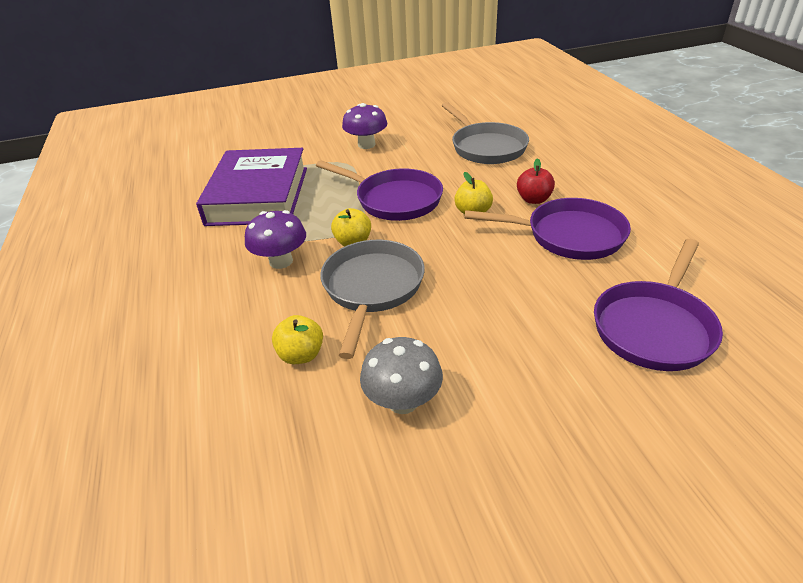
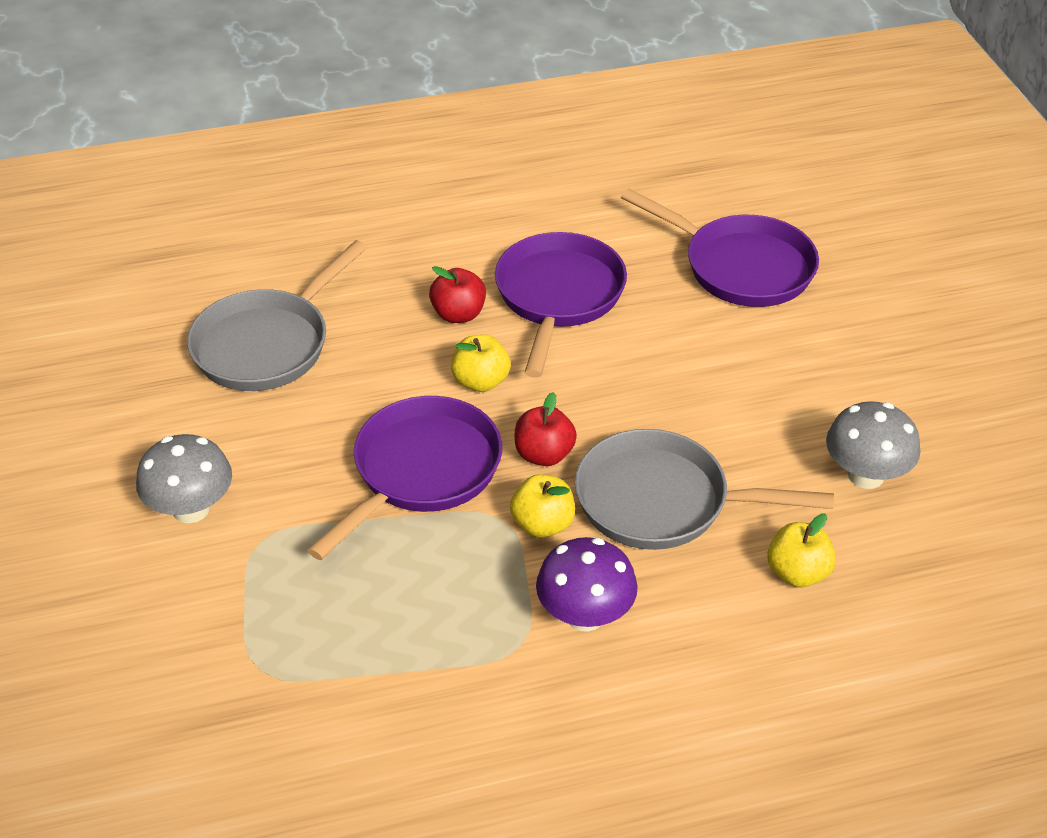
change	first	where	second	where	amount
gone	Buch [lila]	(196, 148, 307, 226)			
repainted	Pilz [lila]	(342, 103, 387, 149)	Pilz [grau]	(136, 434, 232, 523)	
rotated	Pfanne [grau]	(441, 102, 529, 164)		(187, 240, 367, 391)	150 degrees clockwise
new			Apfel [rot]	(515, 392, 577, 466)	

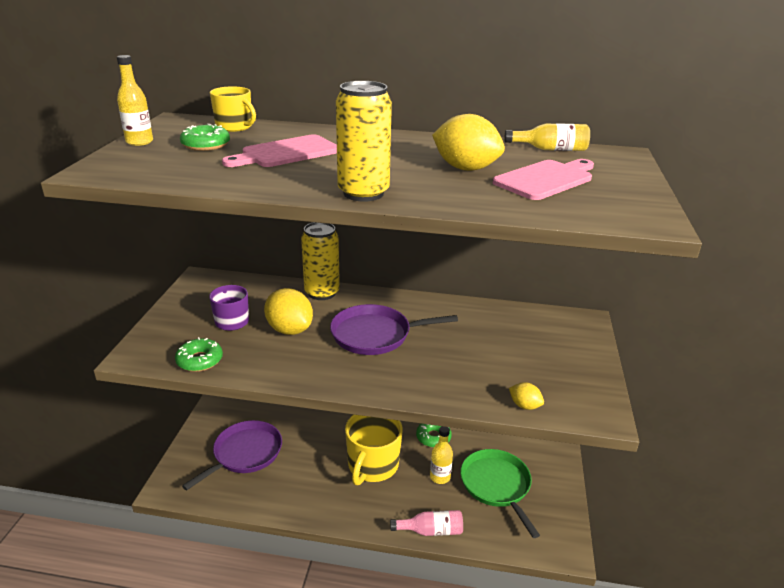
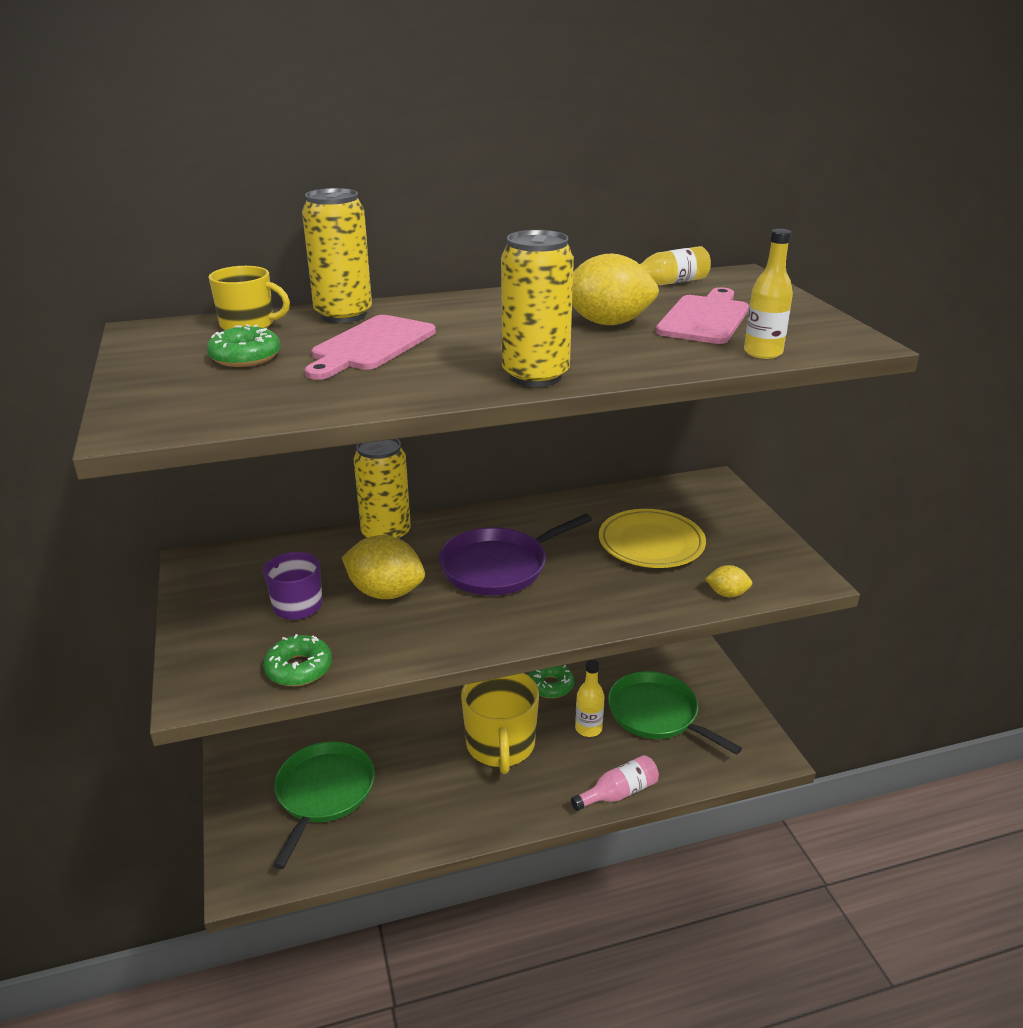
change	first	where	second	where	amount
shifted	Flasche [gelb]	(117, 55, 153, 146)		(744, 229, 793, 359)	
repainted	Pfanne [lila]	(182, 420, 282, 490)	Pfanne [grün]	(273, 741, 375, 869)	
new			Dose [gelb]	(302, 188, 372, 323)	
new			Teller [gelb]	(599, 509, 706, 568)	

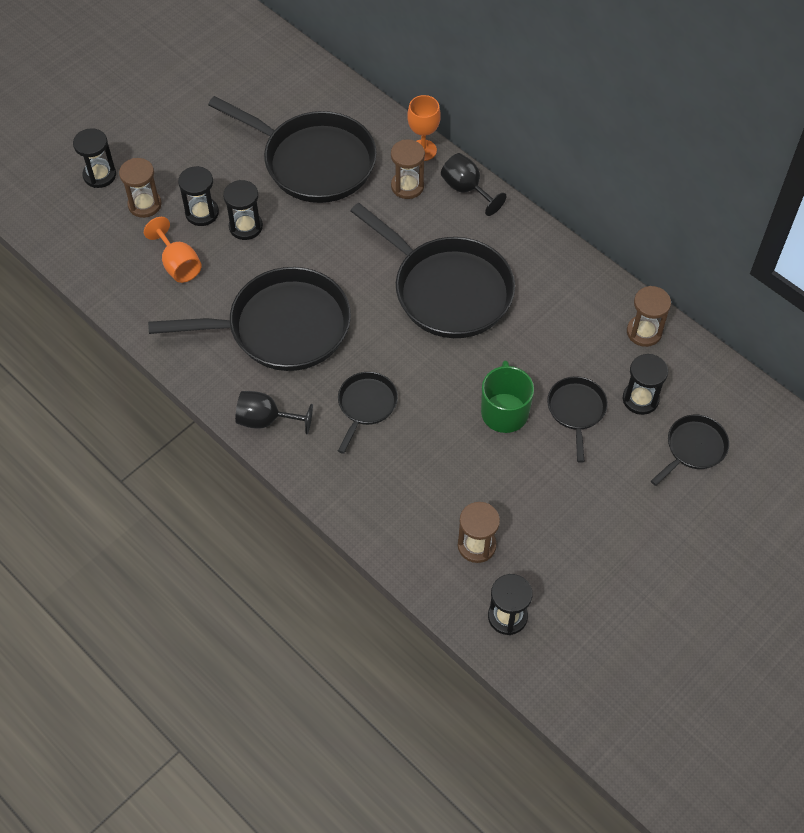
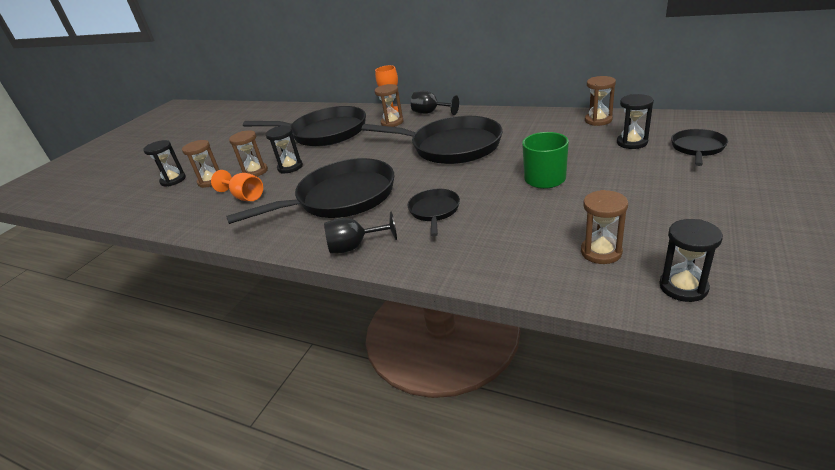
change	first	where	second	where	amount
repainted	Sanduhr [schwarz]	(178, 166, 219, 226)	Sanduhr [braun]	(229, 130, 268, 177)	
gone	Pfanne [schwarz]	(547, 376, 608, 463)			

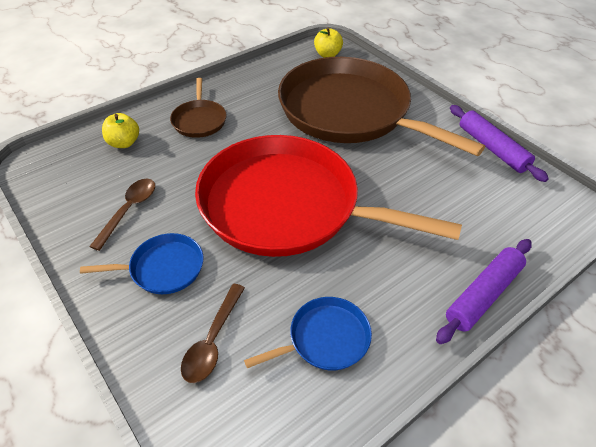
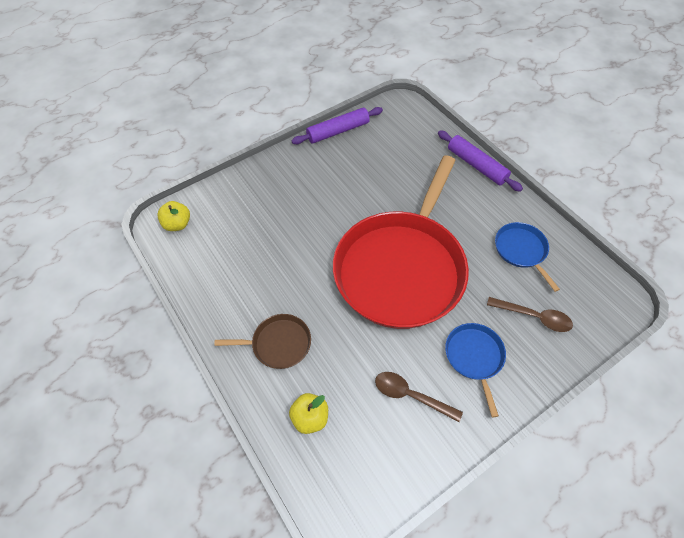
change	first	where	second	where	amount
gone	Pfanne [braun]	(278, 57, 485, 156)			

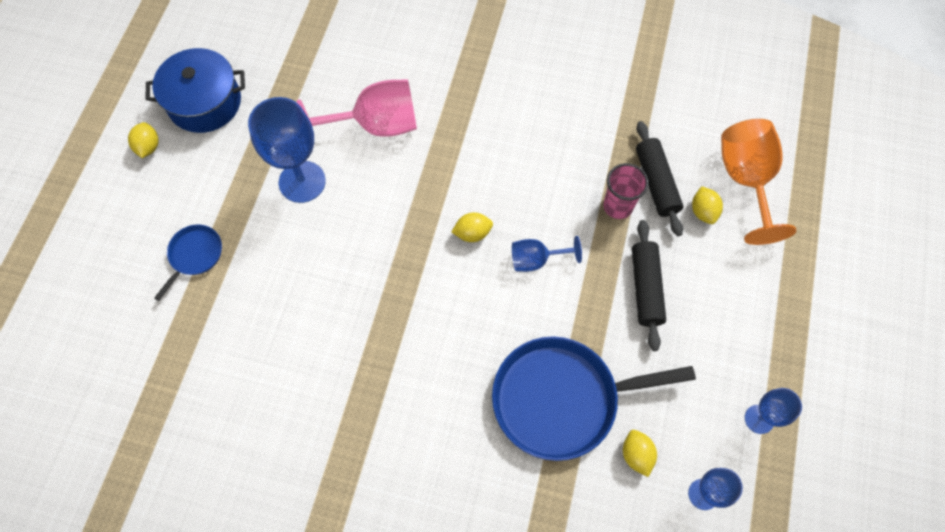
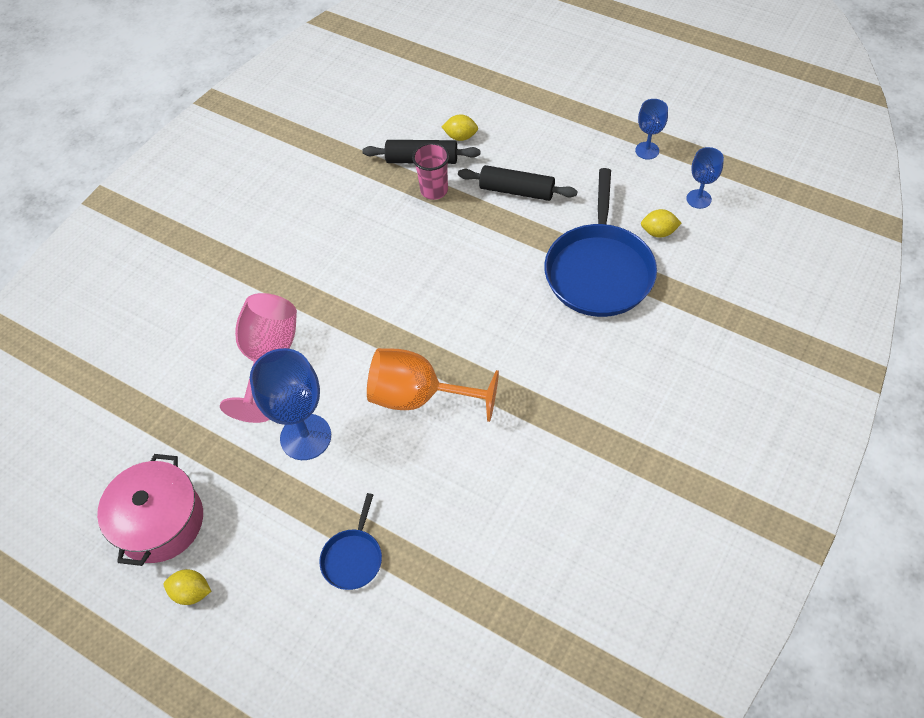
change	first	where	second	where	amount
repainted	Kochtopf [blau]	(146, 48, 245, 133)	Kochtopf [rosa]	(97, 454, 203, 566)	
rotated	Pfanne [blau]	(154, 224, 222, 301)		(319, 493, 382, 590)	120 degrees counterclockwise
gone	Zitrone [gelb]	(451, 213, 493, 242)			
gone	Kelch [blau]	(512, 236, 582, 272)			
shifted	Kelch [orange]	(721, 119, 796, 245)		(367, 348, 499, 422)	

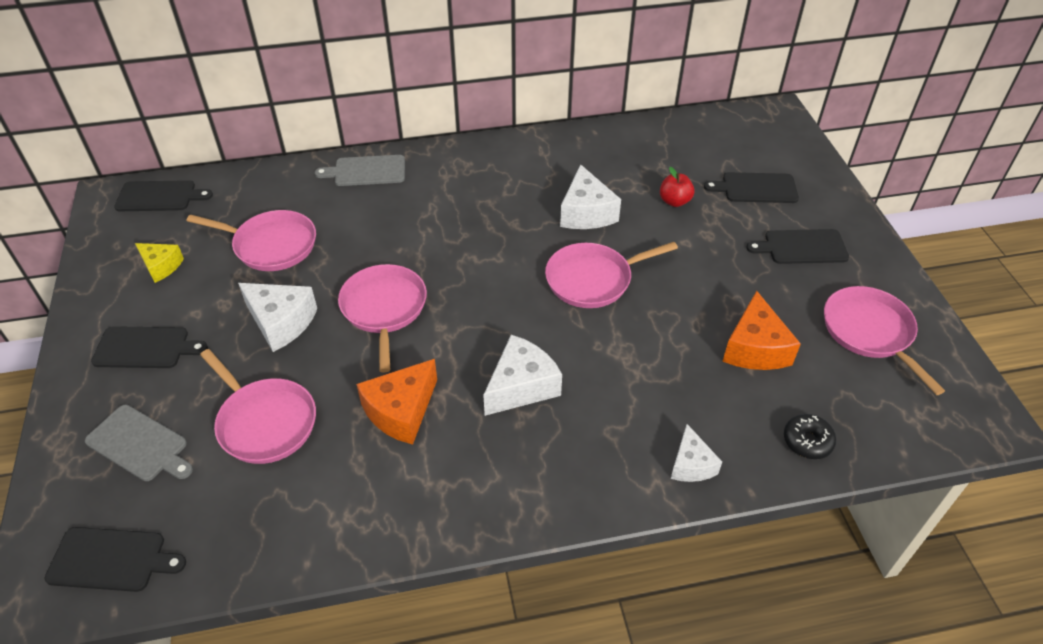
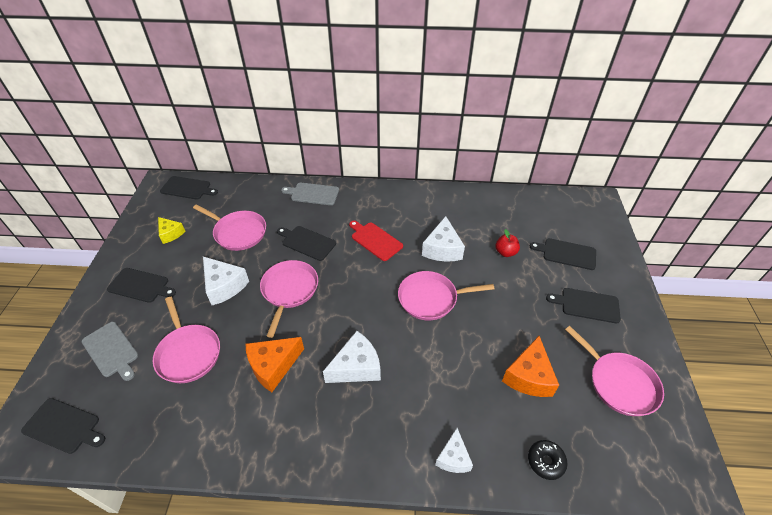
change	first	where	second	where	amount
rotated	Pfanne [rosa]	(824, 286, 945, 395)		(565, 326, 664, 416)	150 degrees clockwise
new			Schneidebrett [schwarz]	(277, 226, 336, 261)	
new			Schneidebrett [rot]	(349, 221, 403, 261)	

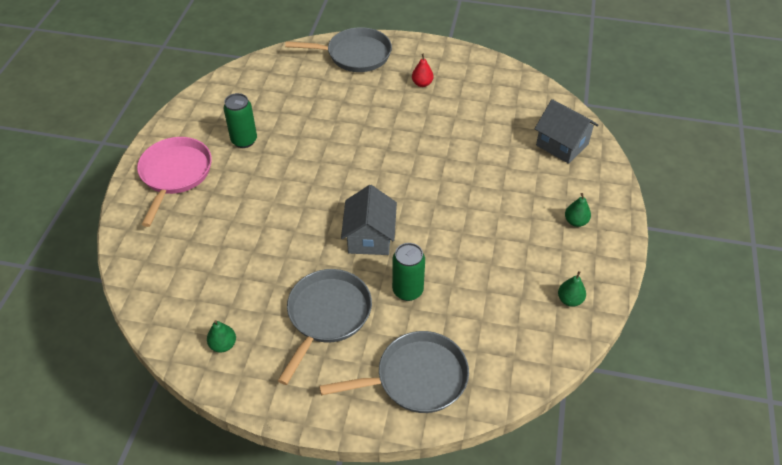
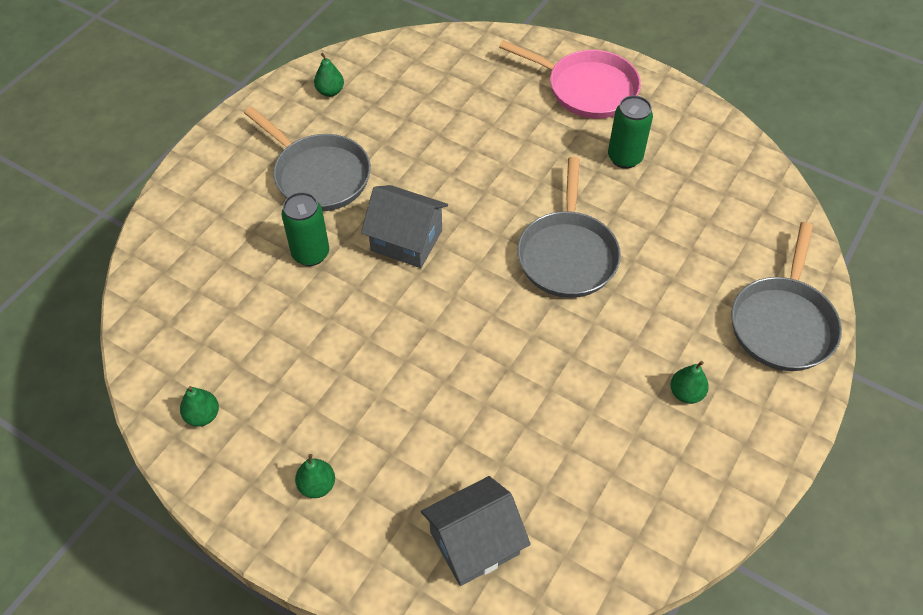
change	first	where	second	where	amount
shifted	Pfanne [grau]	(319, 331, 469, 413)		(517, 157, 621, 298)	
repainted	Birne [rot]	(412, 54, 433, 87)	Birne [grün]	(671, 361, 709, 404)	

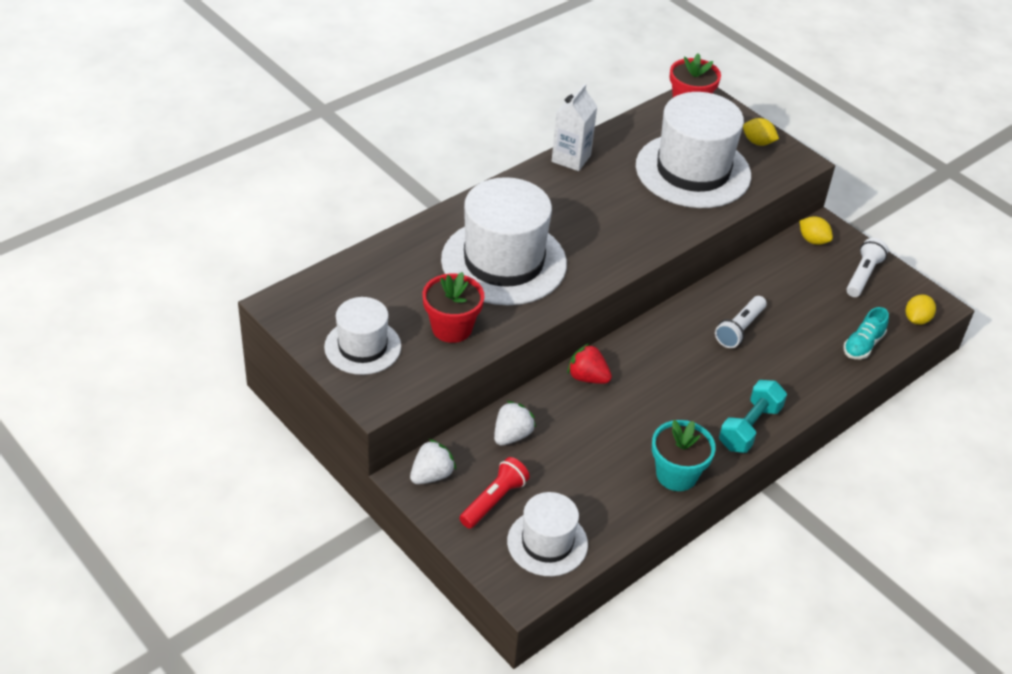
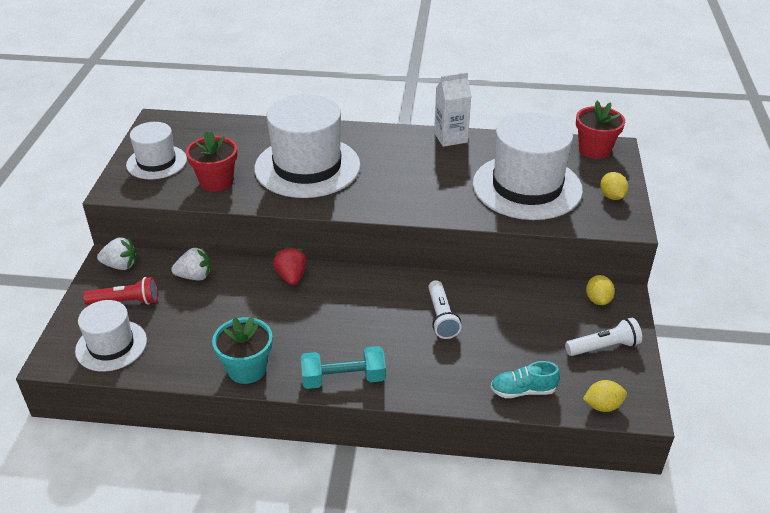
change	first	where	second	where	amount
rotated	Taschenlampe [weiß]	(715, 296, 767, 348)		(428, 280, 462, 339)	90 degrees counterclockwise

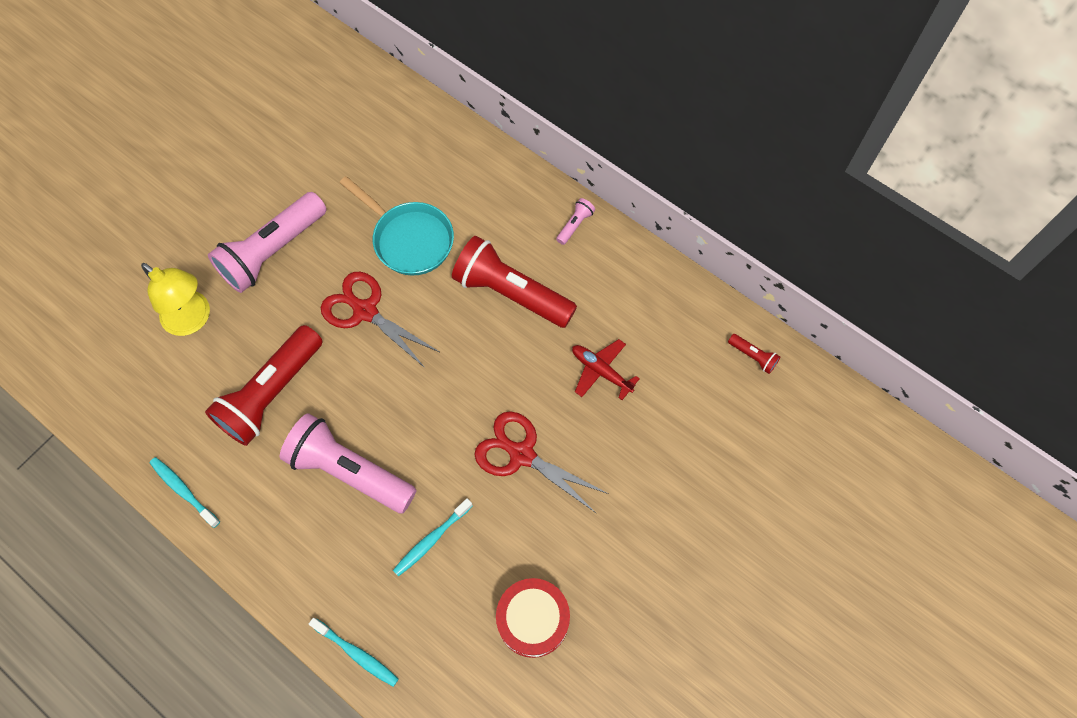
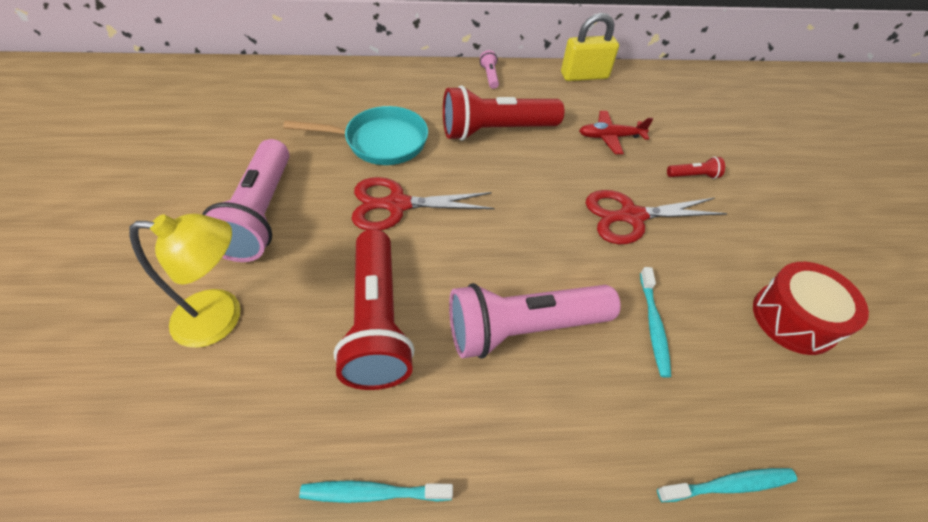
change	first	where	second	where	amount
shifted	Taschenlampe [rot]	(728, 334, 780, 374)		(667, 157, 725, 179)	
new			Vorhängeschloss [gelb]	(561, 13, 619, 81)	

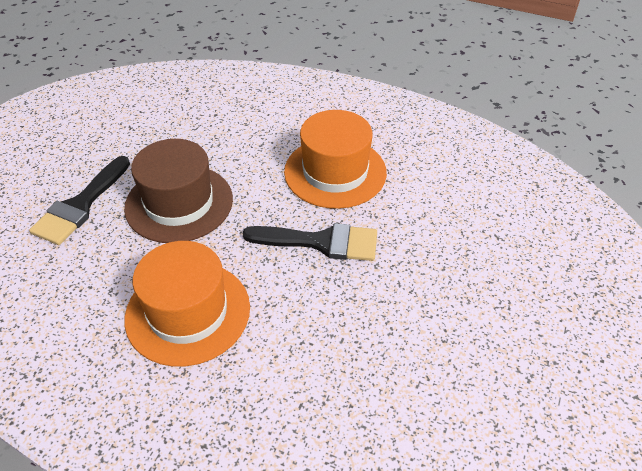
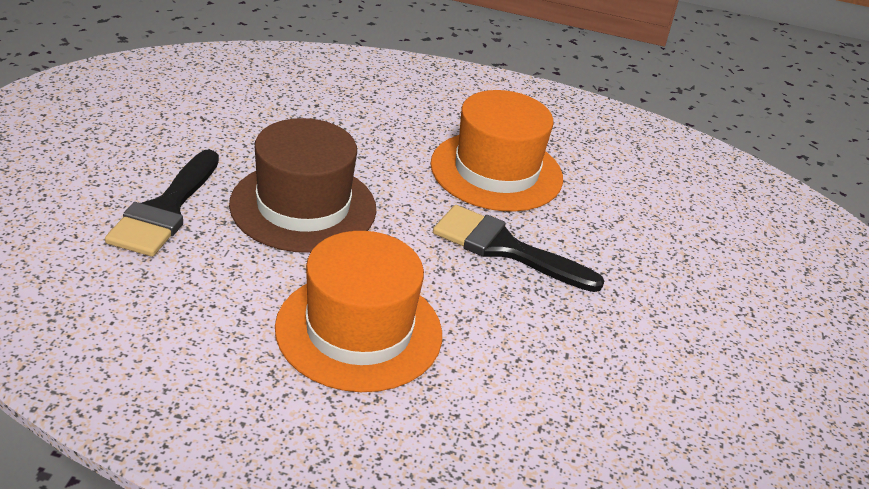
change	first	where	second	where	amount
rotated	Pinsel [schwarz]	(243, 223, 377, 261)		(433, 205, 604, 292)	150 degrees counterclockwise

